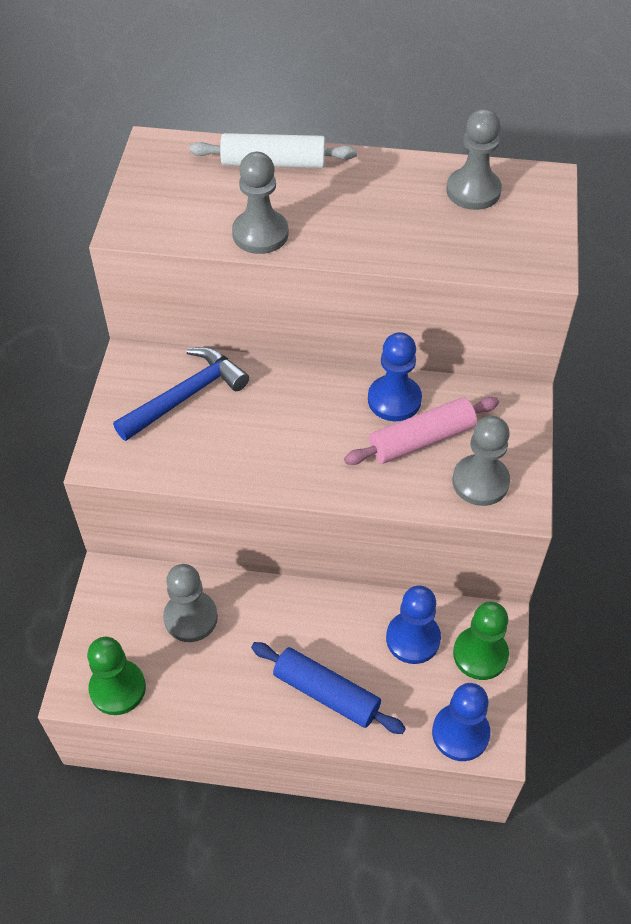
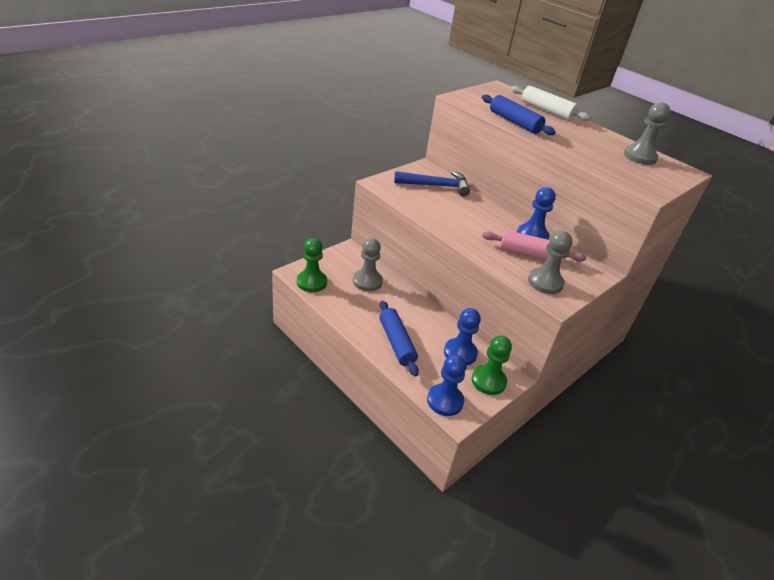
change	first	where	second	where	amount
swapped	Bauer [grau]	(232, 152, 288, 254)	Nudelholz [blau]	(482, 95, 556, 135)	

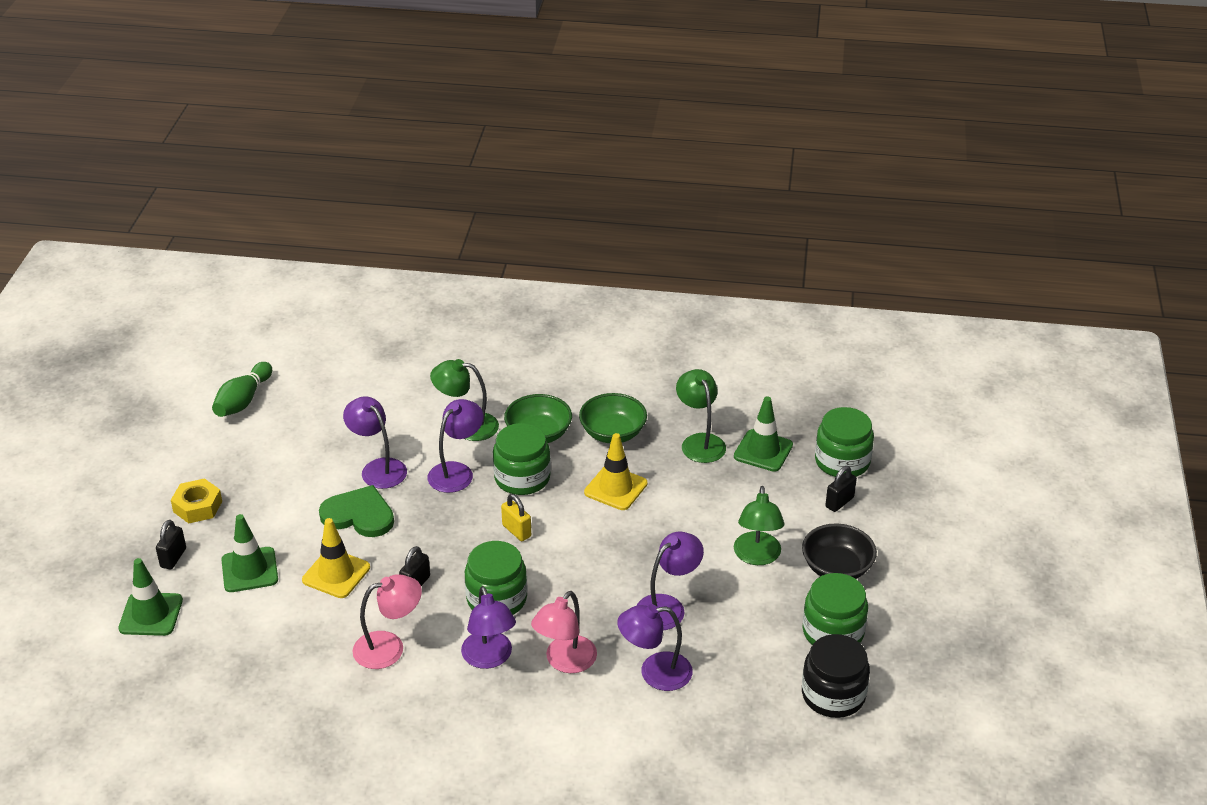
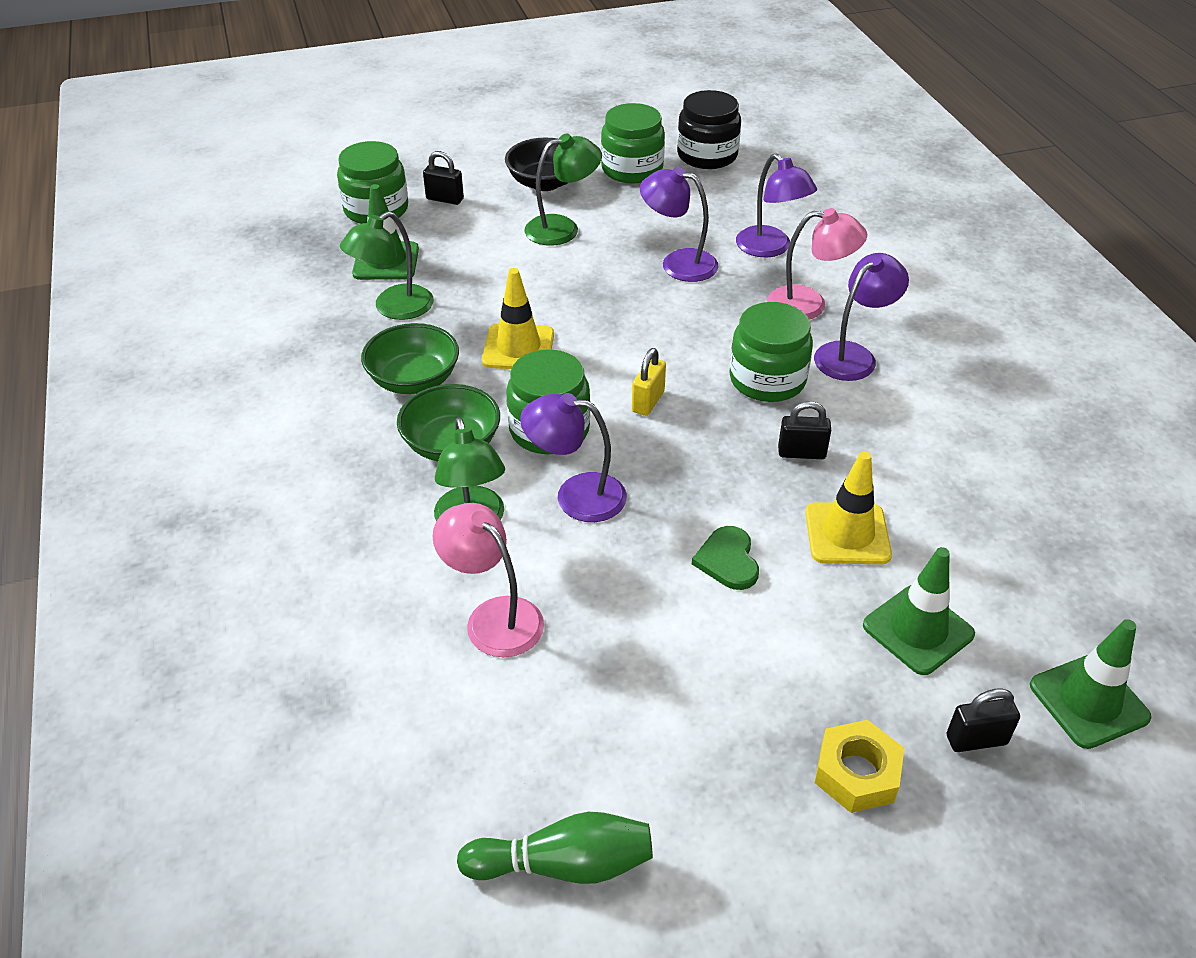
change	first	where	second	where	amount
scaled	Herz [grün]	(319, 485, 394, 537)		(692, 526, 759, 590)	x0.64
gone	Lampe [lila]	(343, 396, 407, 489)			
shifted	Lampe [rosa]	(352, 574, 422, 669)		(433, 503, 544, 657)	

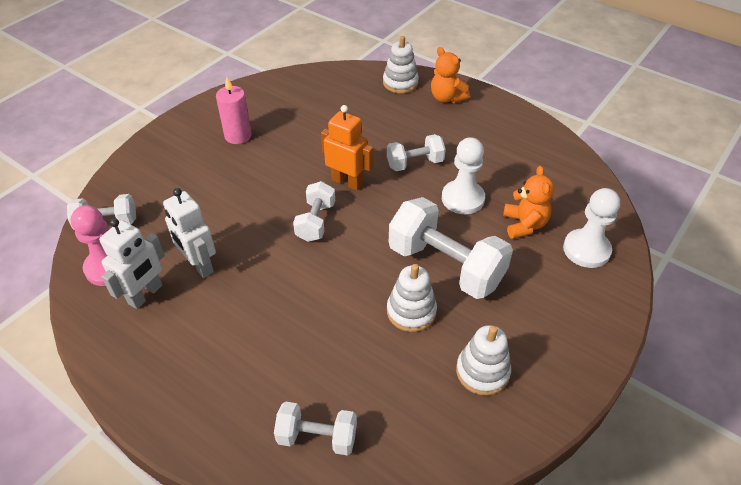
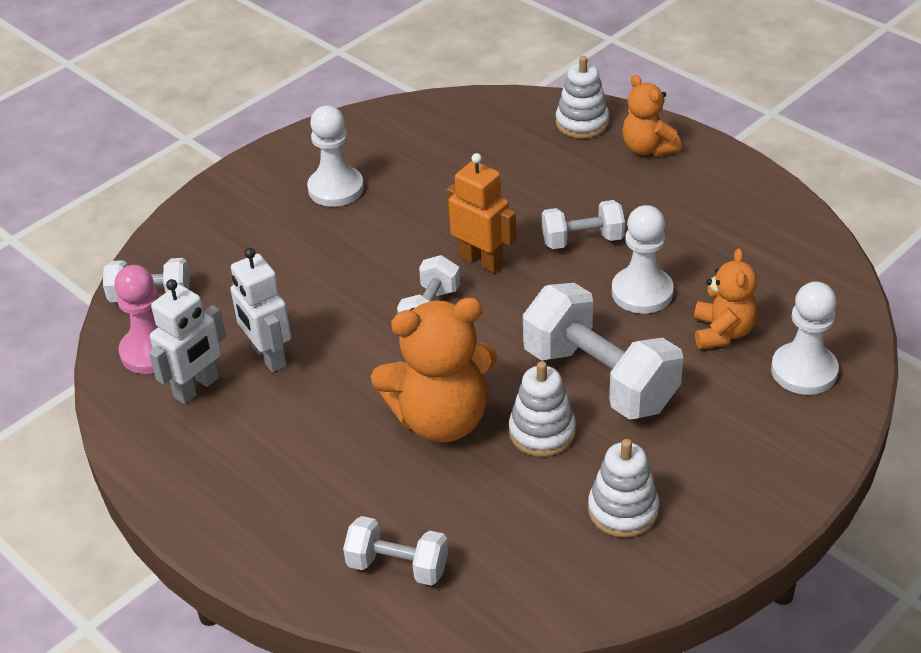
change	first	where	second	where	amount
swapped	Kerze [rosa]	(216, 77, 252, 144)	Bauer [weiß]	(307, 105, 364, 207)	
new			Teddybär [orange]	(371, 297, 497, 443)	

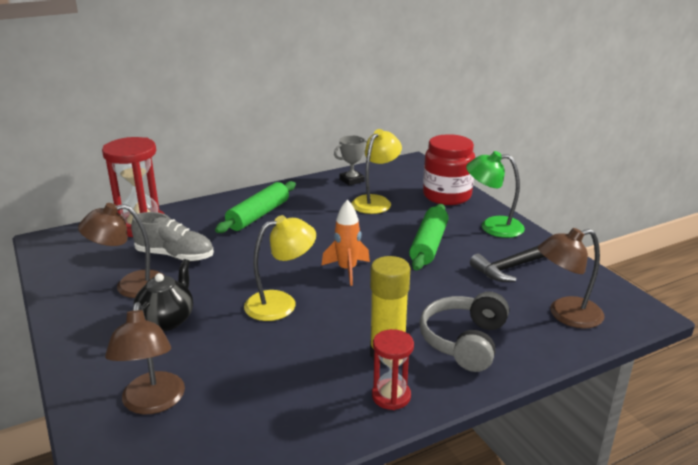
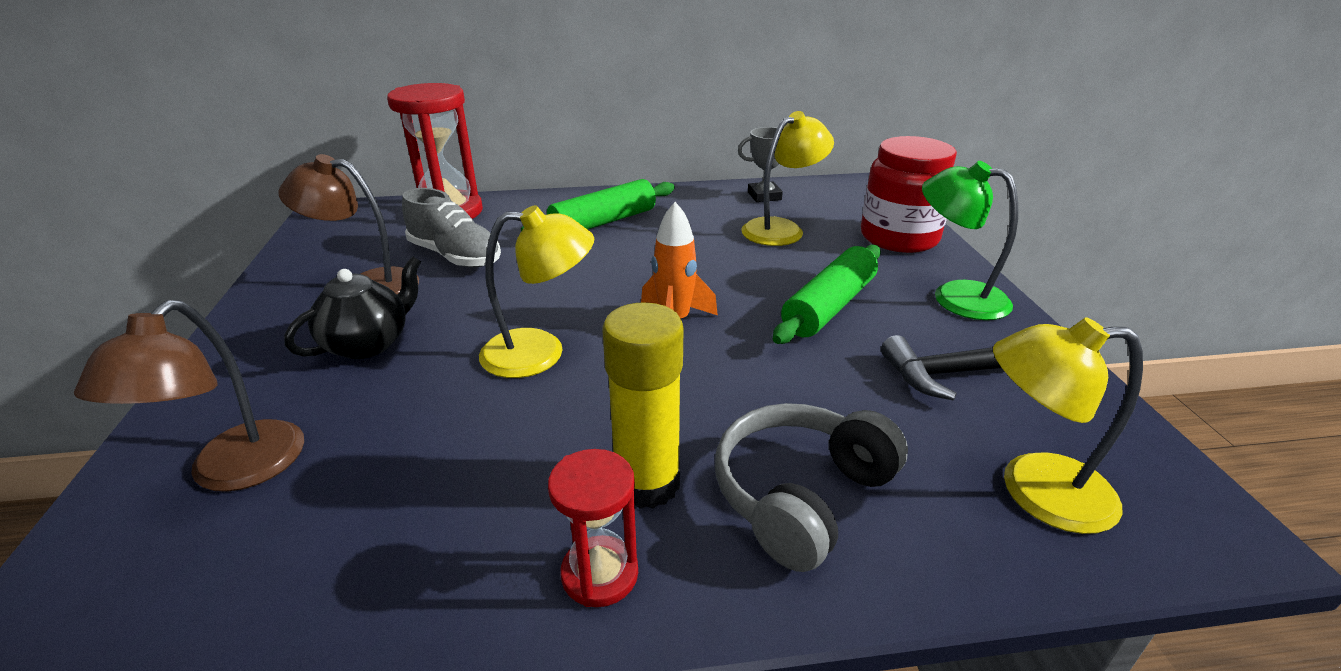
change	first	where	second	where	amount
repainted	Lampe [braun]	(538, 228, 605, 329)	Lampe [gelb]	(993, 317, 1143, 534)	

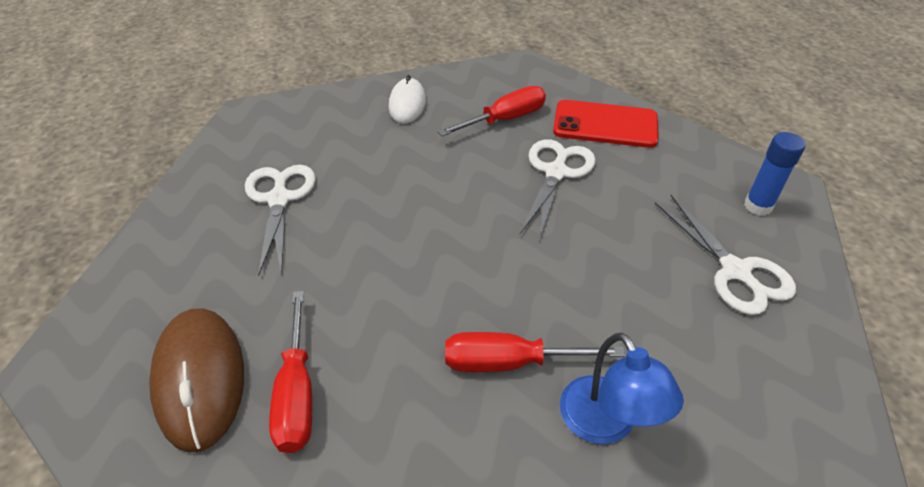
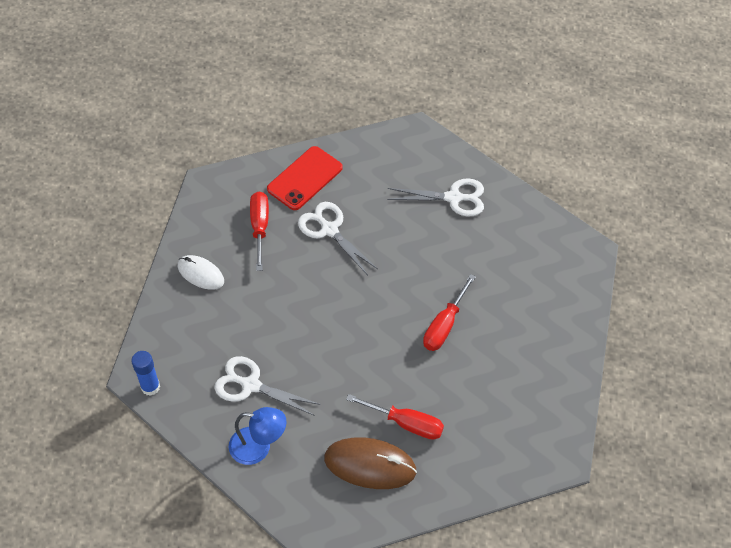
change	first	where	second	where	amount
shifted	Lampe [blau]	(560, 333, 684, 444)		(229, 407, 287, 465)	
shifted	Klebestift [blau]	(744, 132, 806, 216)		(131, 351, 160, 396)	

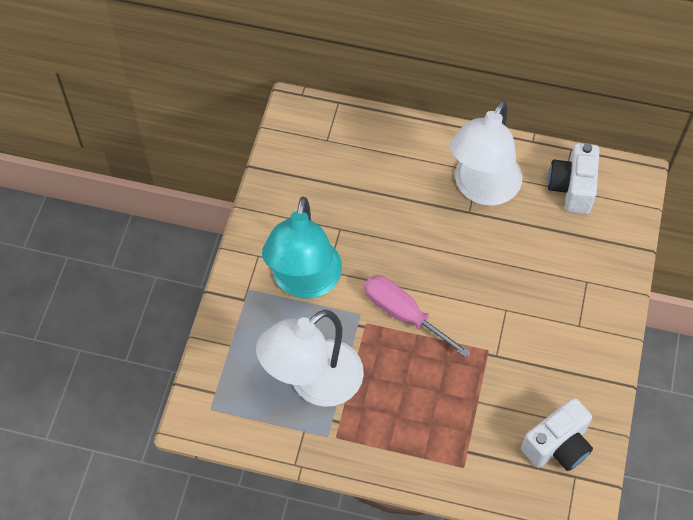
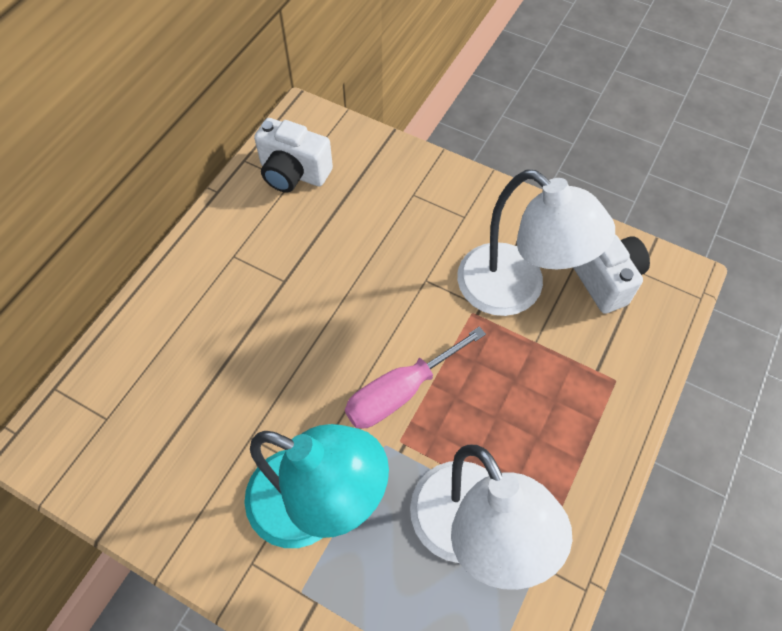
change	first	where	second	where	amount
shifted	Lampe [weiß]	(450, 100, 522, 206)		(457, 169, 615, 316)	

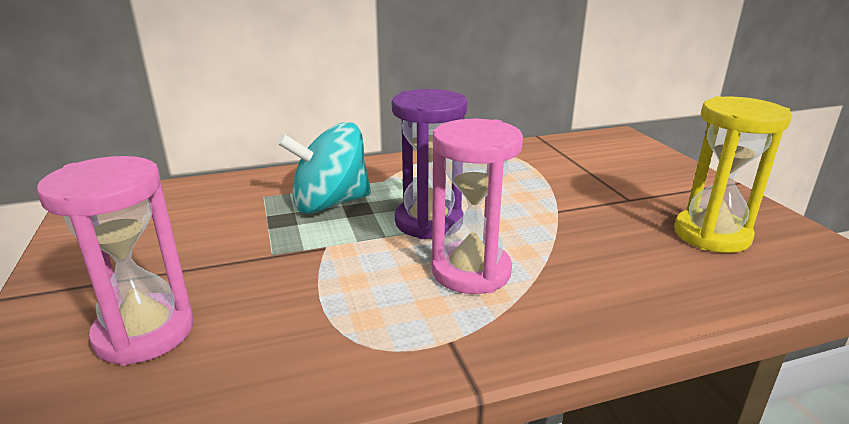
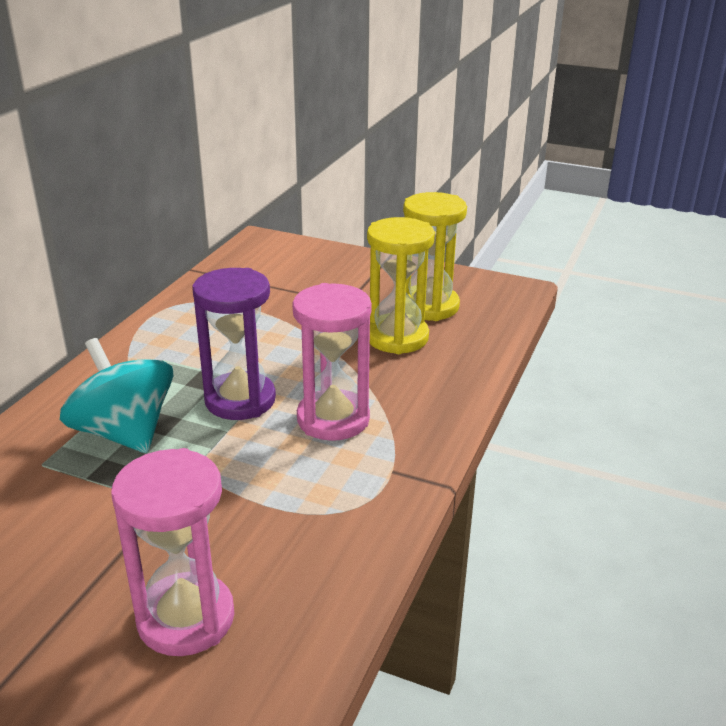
change	first	where	second	where	amount
rotated	Kreisel [türkis]	(278, 122, 371, 214)		(60, 338, 173, 453)	120 degrees clockwise
new			Sanduhr [gelb]	(367, 217, 435, 354)	

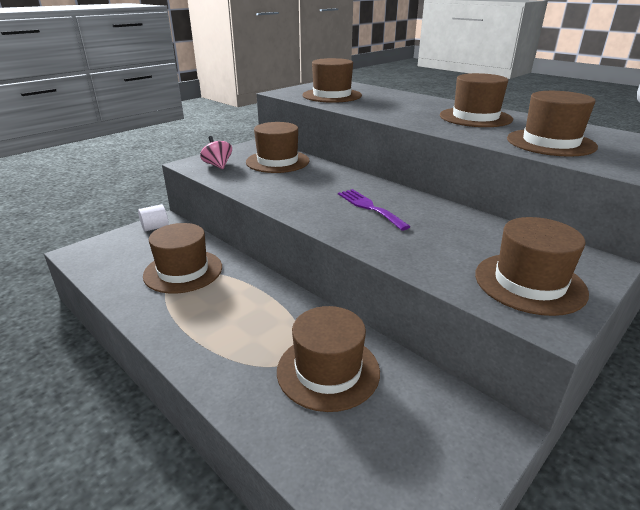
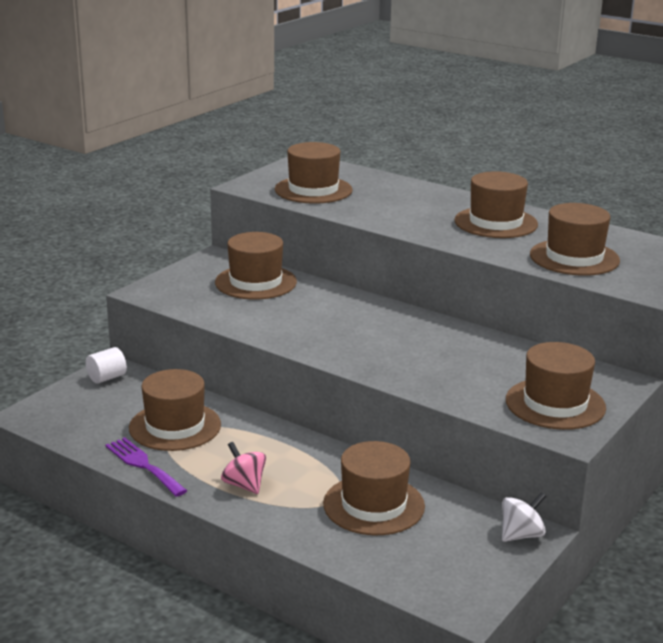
change	first	where	second	where	amount
shifted	Kreisel [rosa]	(200, 136, 232, 169)		(221, 442, 266, 494)	
shifted	Gabel [lila]	(338, 189, 411, 230)		(105, 437, 187, 497)	
new			Kreisel [weiß]	(502, 492, 546, 542)	

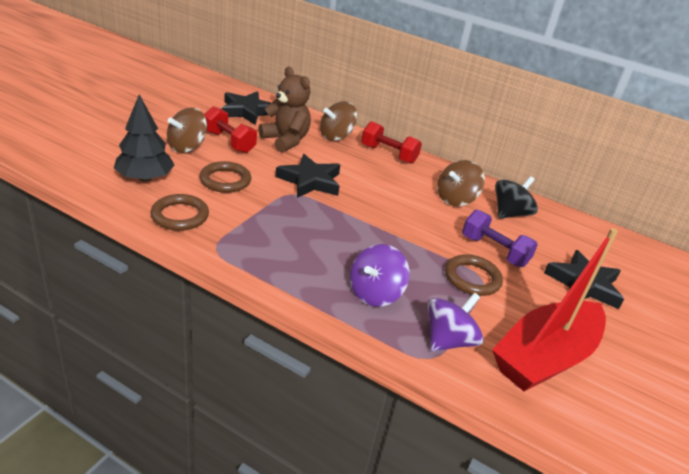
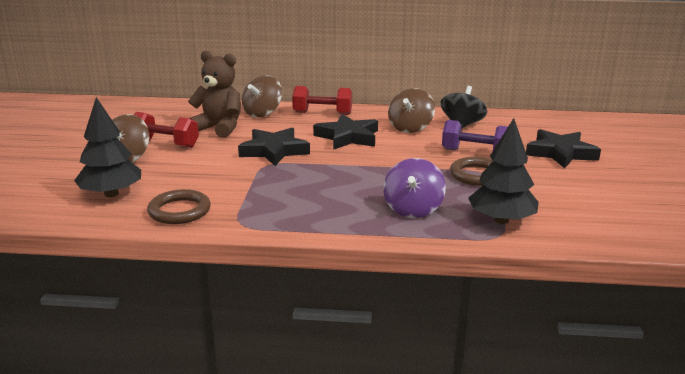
change	first	where	second	where	amount
gone	Ring [braun]	(199, 161, 251, 193)			
shifted	Stern [schwarz]	(221, 91, 271, 125)		(313, 114, 378, 150)	
swapped	Kreisel [lila]	(428, 292, 484, 351)	Baum [schwarz]	(468, 118, 539, 224)	
gone	Boot [rot]	(492, 228, 618, 391)			

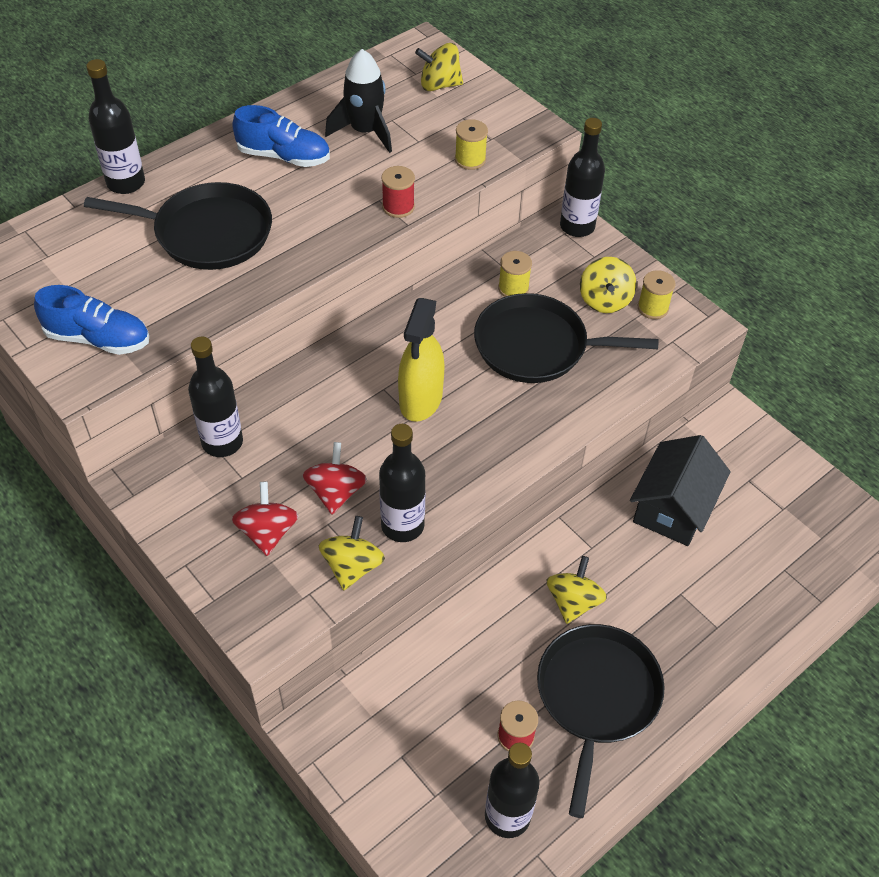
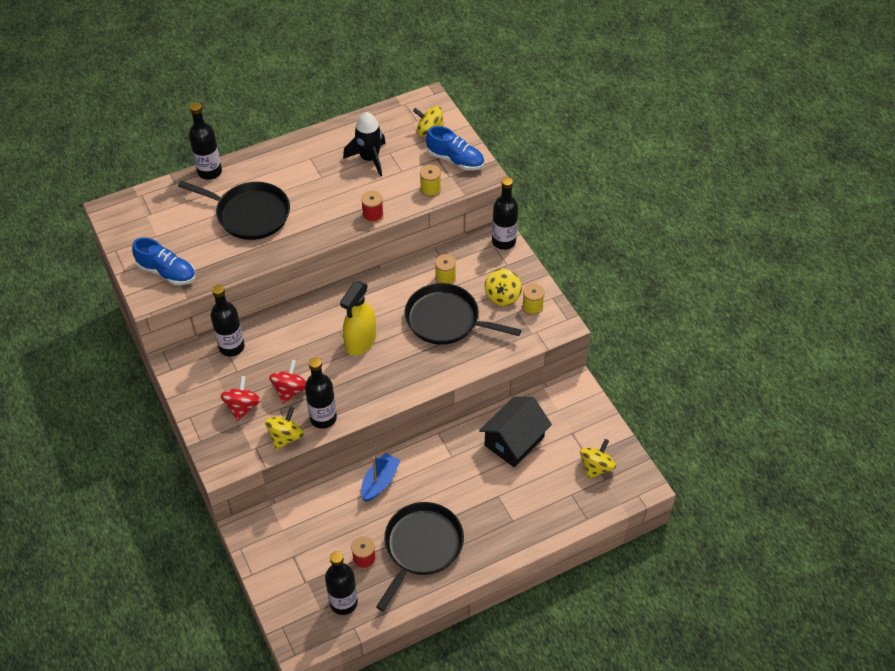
change	first	where	second	where	amount
shifted	Schuh [blau]	(232, 105, 330, 167)		(426, 126, 484, 171)	
shifted	Kreisel [gelb]	(547, 556, 607, 624)		(580, 439, 616, 479)	
new			Boot [blau]	(361, 453, 401, 502)	

